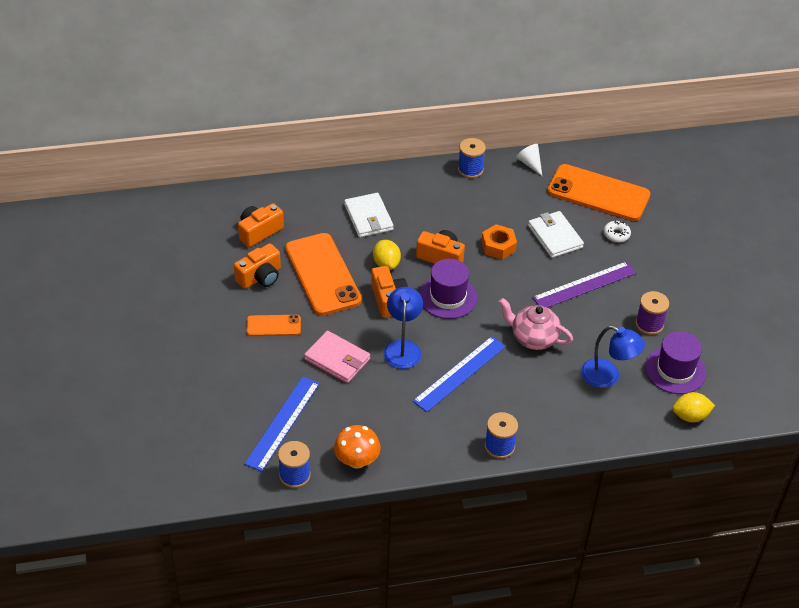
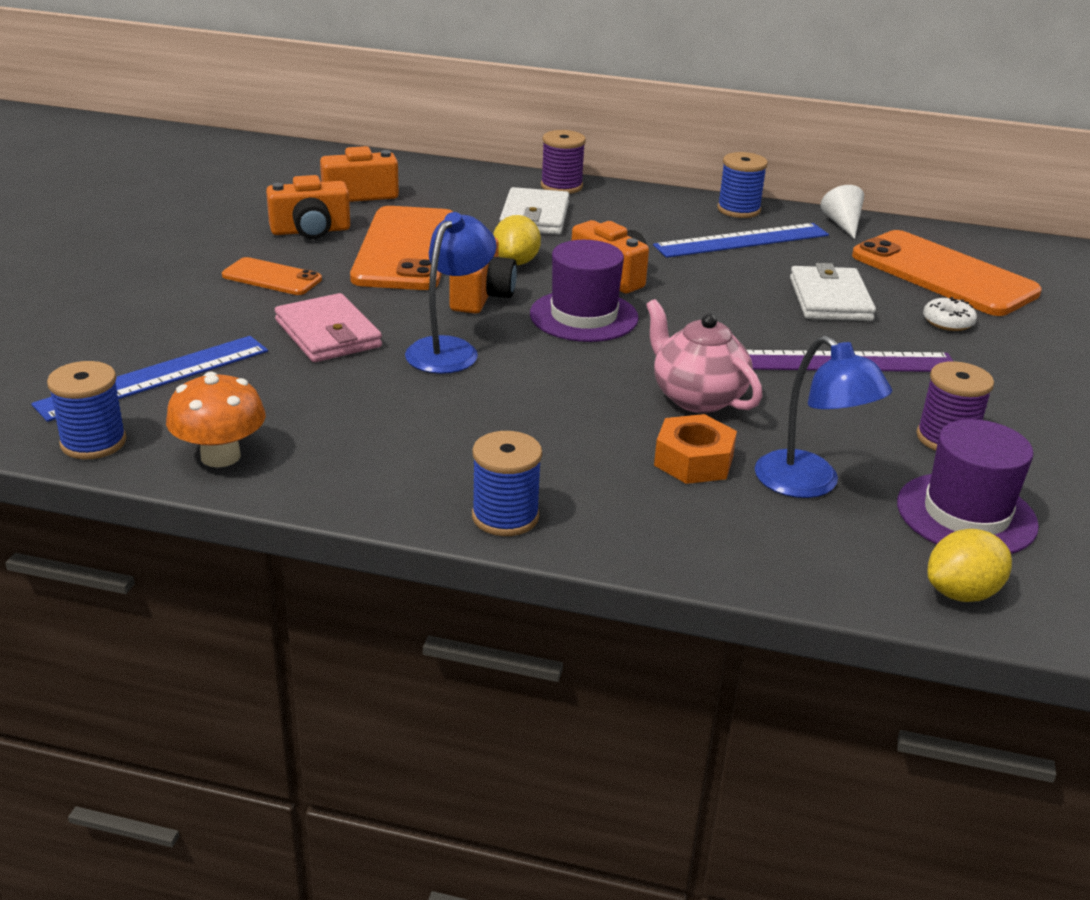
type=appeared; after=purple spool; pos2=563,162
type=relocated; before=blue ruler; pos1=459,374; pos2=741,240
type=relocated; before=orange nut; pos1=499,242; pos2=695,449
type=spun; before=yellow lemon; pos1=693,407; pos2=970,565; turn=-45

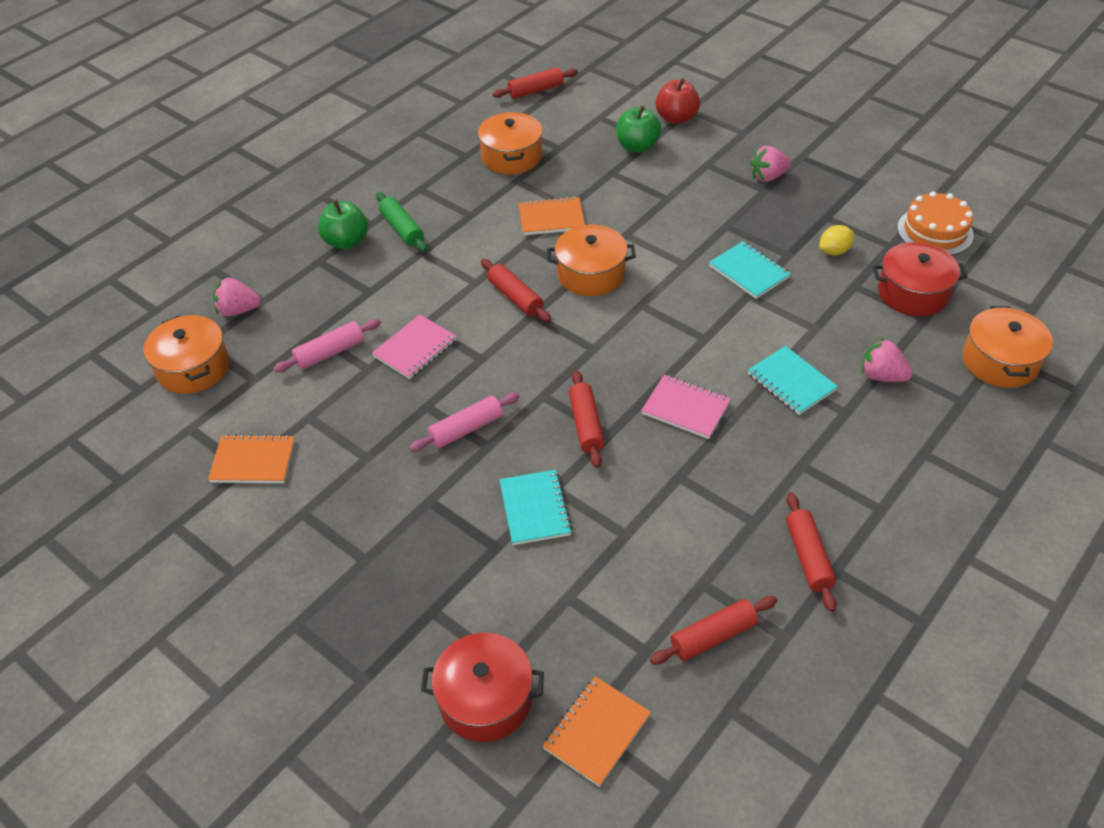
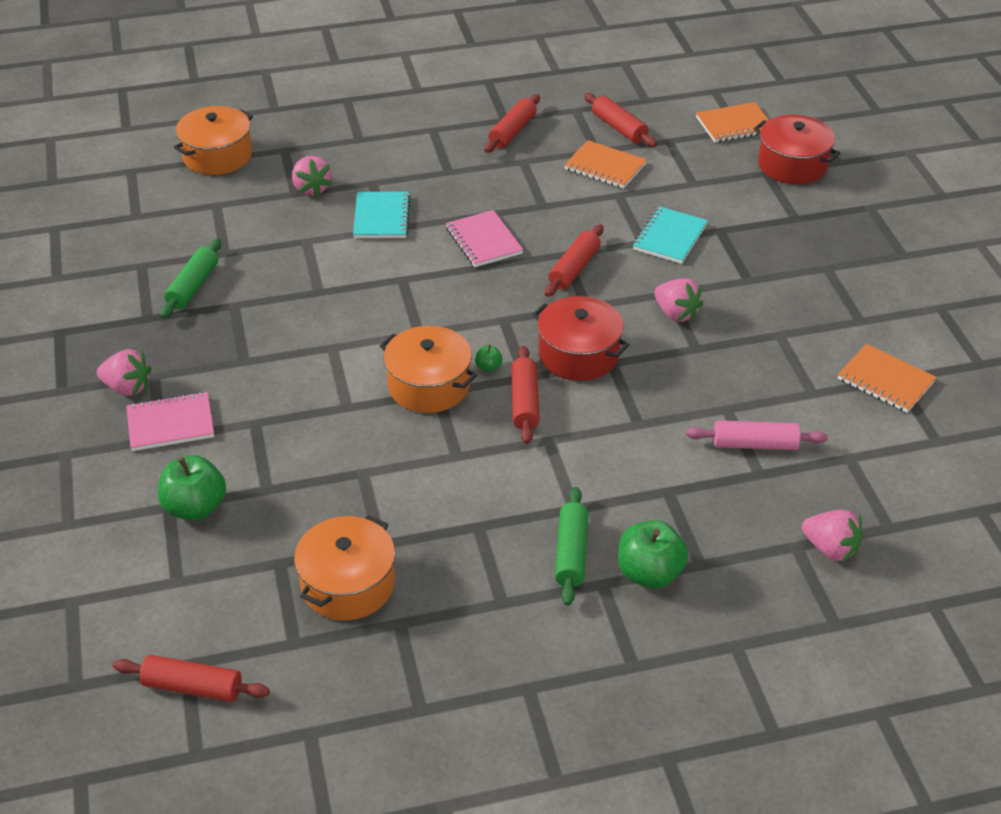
type=missing; before=orange pot; pos1=186,354
type=missing; before=red apple; pos1=678,101
type=missing; before=turquoise notebook; pos1=750,270
type=missing; before=orange cake; pos1=935,223
type=appeared; after=green apple; pos2=488,358
type=relocated; before=pink notebook; pos1=414,346; pos2=170,421
type=relocated; before=orange notebook; pos1=552,215; pos2=605,164
type=relocated; before=red pot; pos1=920,279; pos2=580,338
type=exchanged; before=pink rolling pin; after=pink strawberry; pos1=464,422; pos2=679,300
type=exchanged; before=yellow lemon; after=green rolling pin; pos1=836,240; pos2=190,279
type=spun; before=red rolling pin; pos1=713,630; pos2=620,120; turn=45

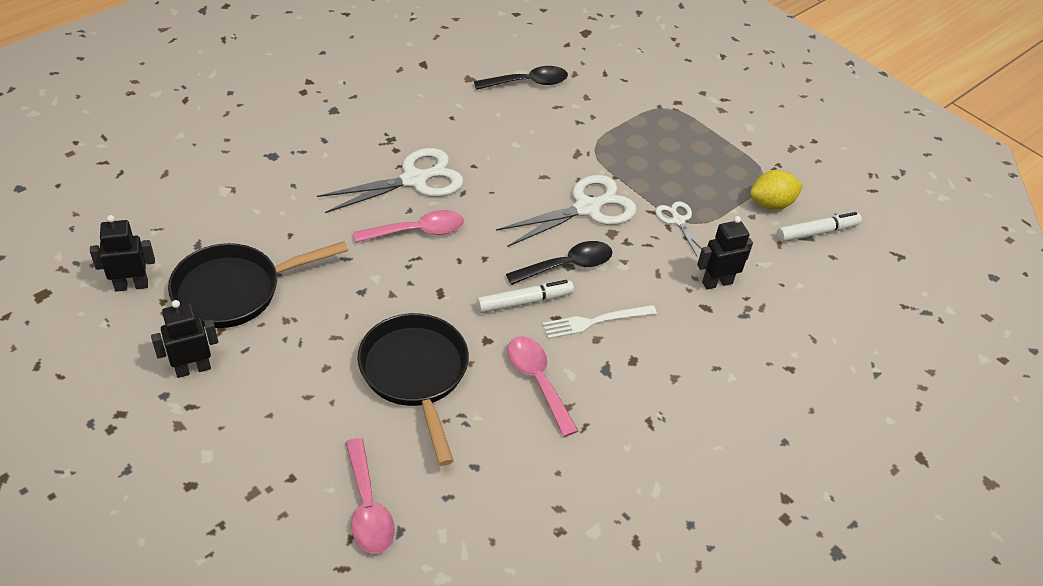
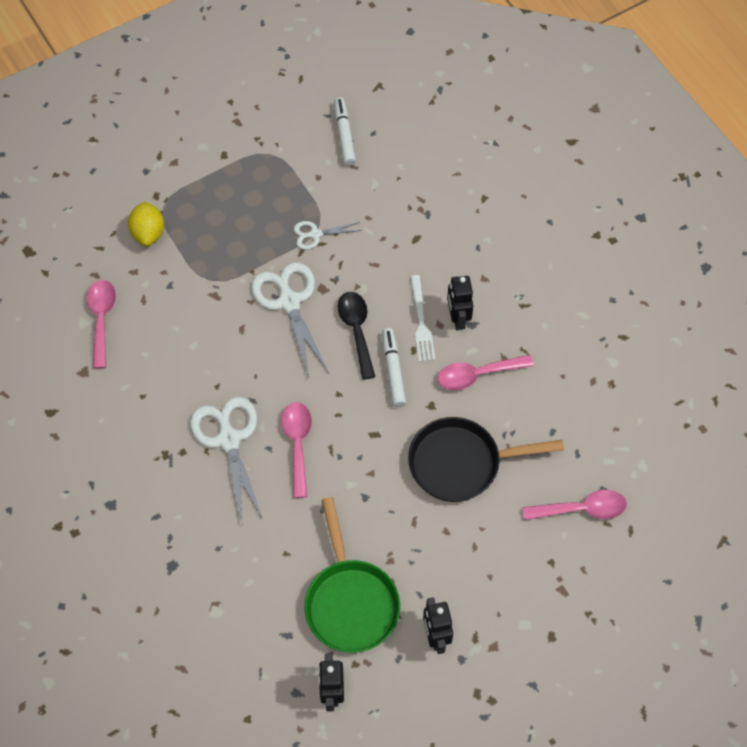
type=relocated; before=black robot; pos1=725,253; pos2=460,303
type=relocated; before=yellow lemon; pos1=776,190; pos2=146,224
type=colour; before=black pan; after=green pan; pos1=258,284; pos2=352,575
type=colour; before=black spoon; after=pink spoon; pos1=521,78; pos2=101,324

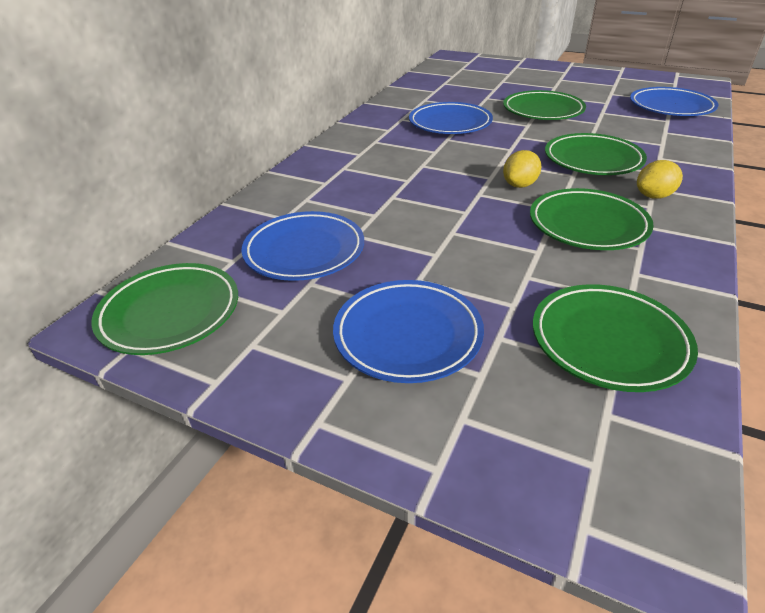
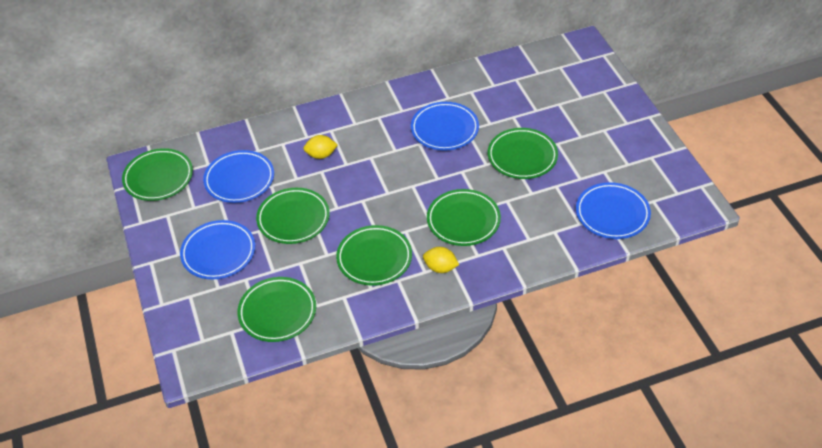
type=appeared; after=green plate; pos2=293,216
type=relocated; before=yellow lemon; pos1=522,169; pos2=320,147

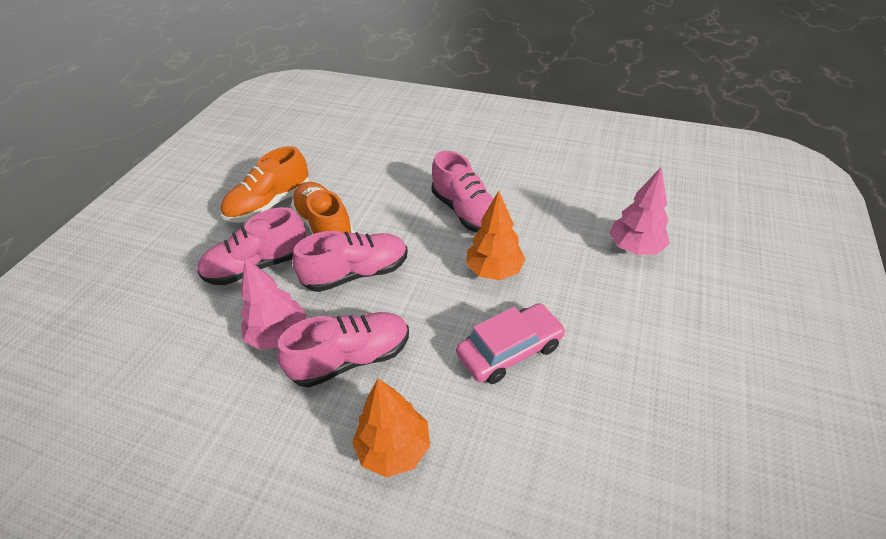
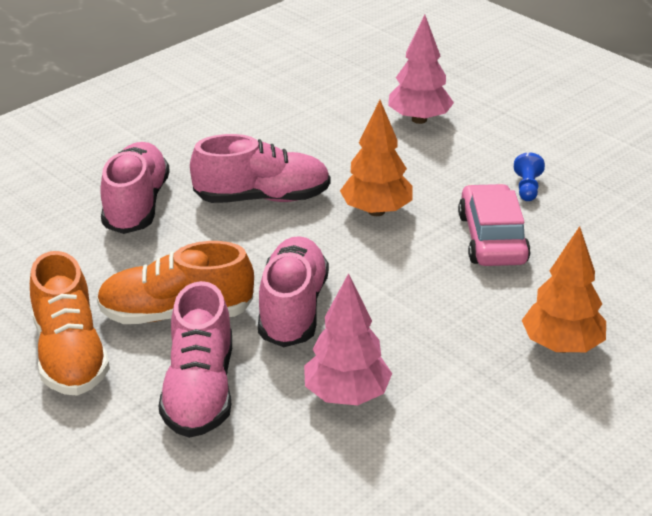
type=appeared; after=blue pawn; pos2=529,177
type=relocated; before=pink shoe; pos1=343,350; pos2=135,188

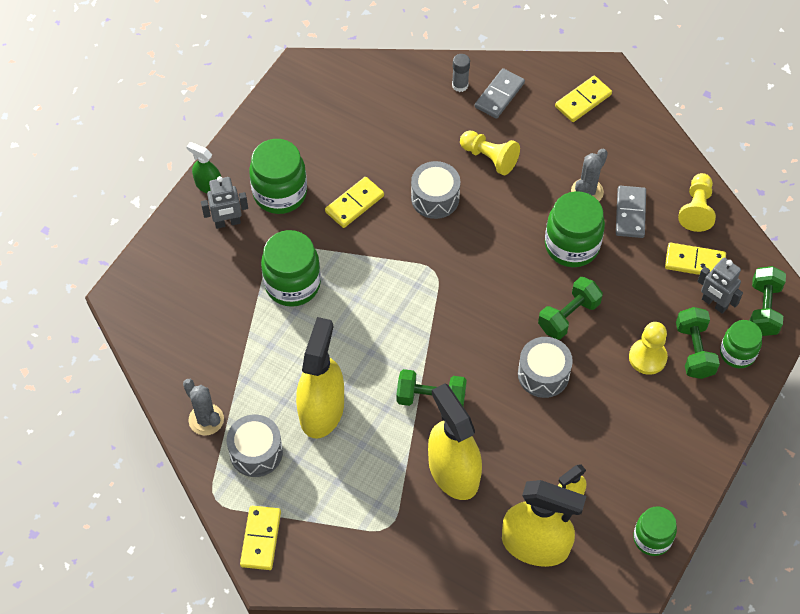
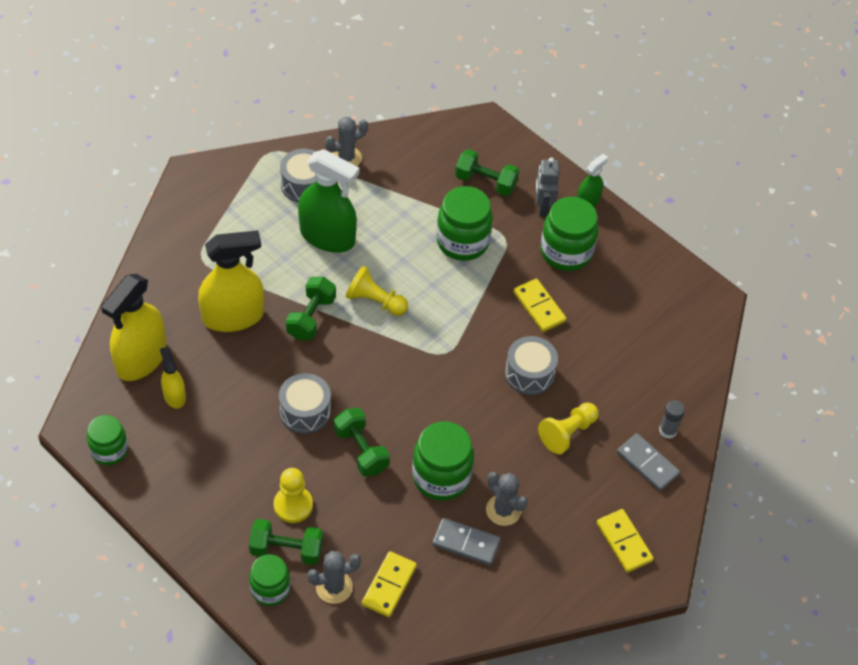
type=missing; before=yellow domino; pos1=260,538
type=relocated; before=yellow pawn; pos1=697,202; pos2=377,291
type=relocated; before=green dumbbell; pos1=768,301; pos2=487,172
type=exchanged; before=grey robot; after=grey cactus; pos1=720,286; pos2=334,577
type=colour; before=yellow spray bottle; after=green spray bottle; pos1=320,377; pos2=328,201

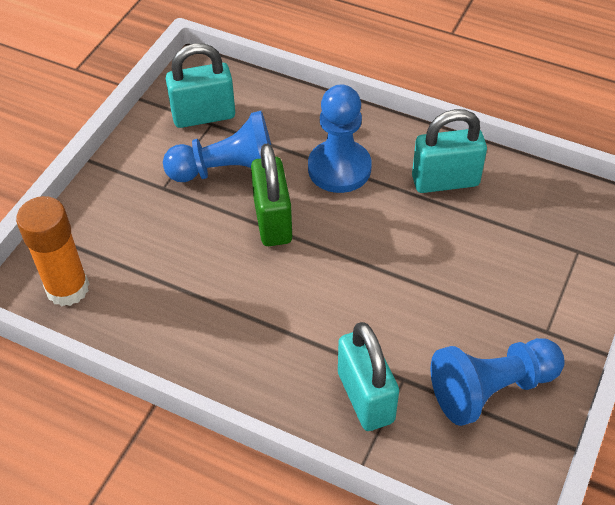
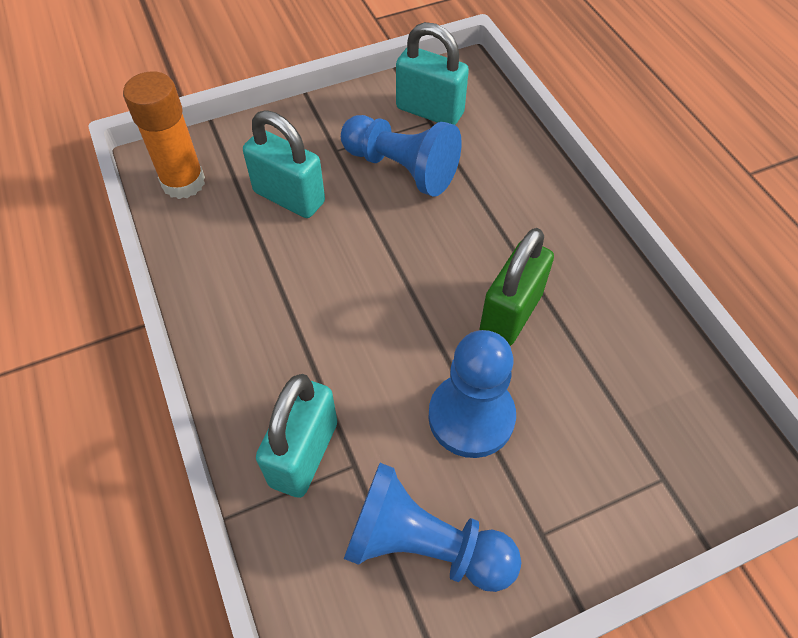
type=relocated; before=green padlock; pos1=271,194; pos2=516,287
type=relocated; before=blue pawn; pos1=340,139; pos2=472,394
type=relocated; before=turquoise padlock; pos1=449,151; pos2=284,164

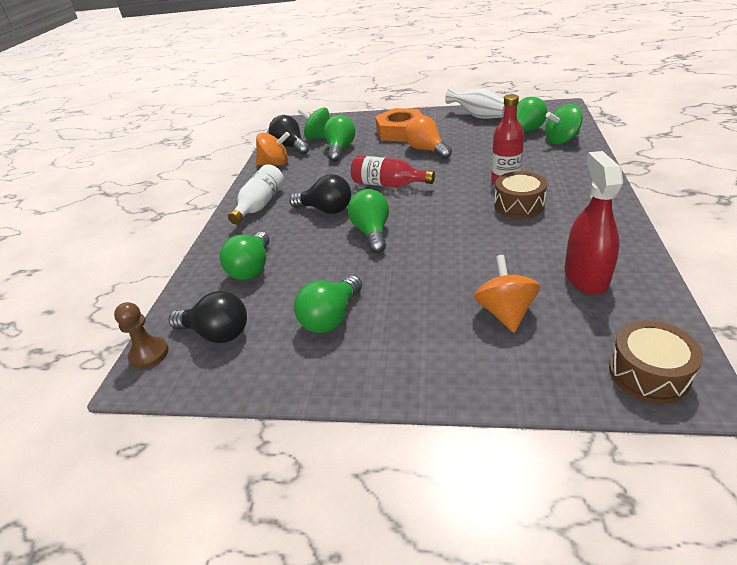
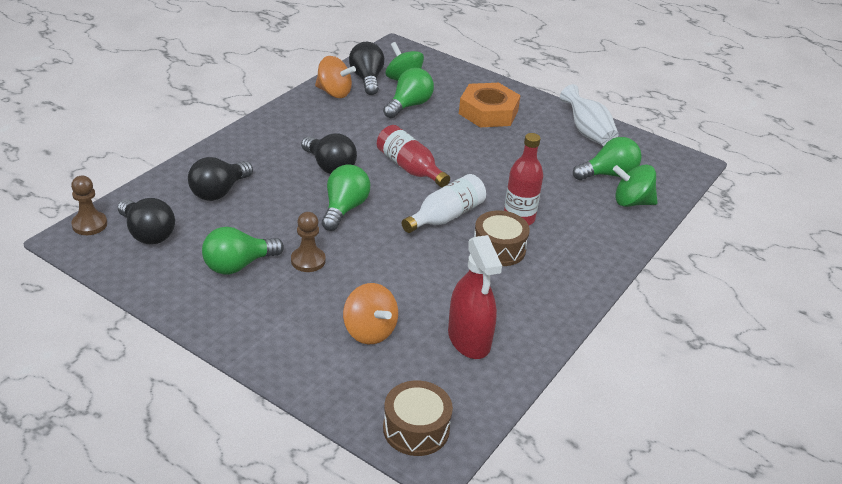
type=missing; before=orange light bulb; pos1=428,137
type=appeared; after=brown pawn; pos2=308,242
type=relocated; before=white bottle; pos1=256,194; pos2=444,203
type=colour; before=green light bulb; after=black light bulb; pos1=245,256; pos2=220,179
type=spun; before=orange spinning top; pos1=507,294; pos2=370,313; turn=120
type=spun; before=red spray bottle; pos1=593,223; pos2=475,297; turn=135

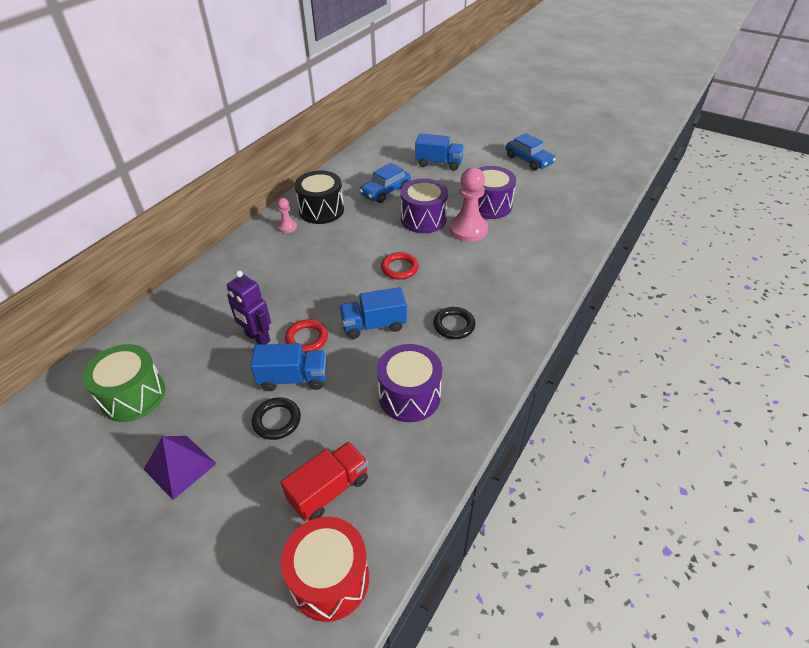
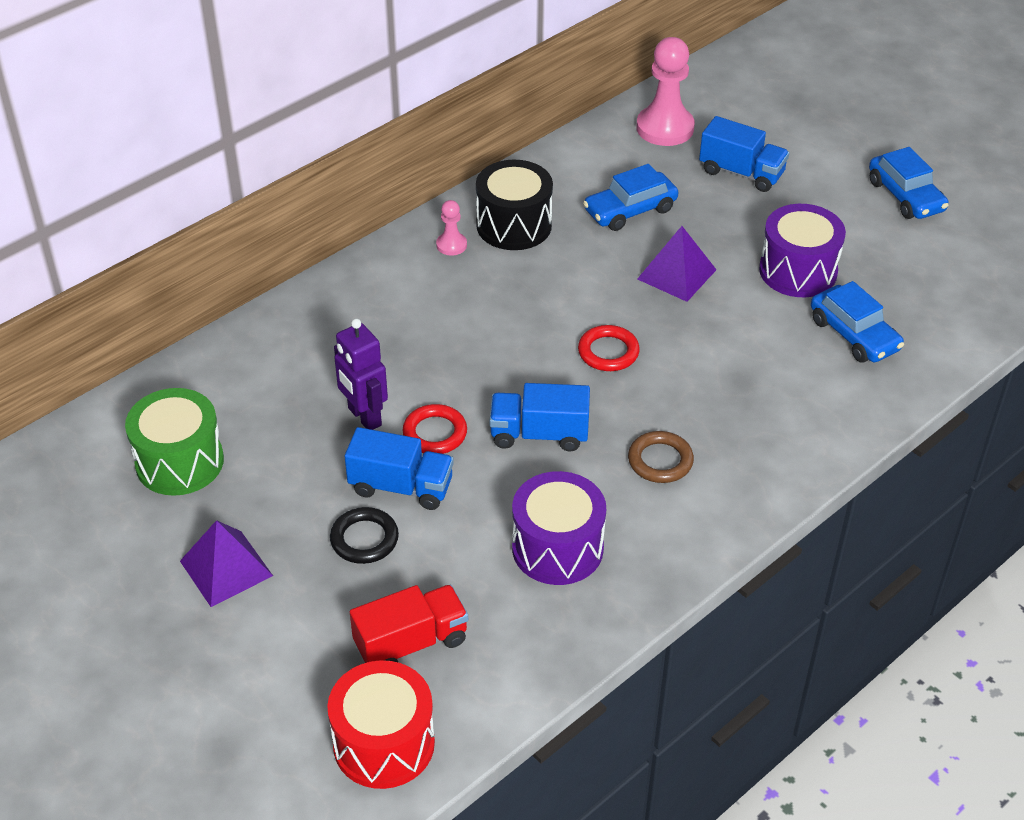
type=appeared; after=blue car; pos2=857,322
type=relocated; before=pink pawn; pos1=468,204; pos2=665,91
type=exchanged; before=purple drum; after=purple pyramid; pos1=424,206; pos2=676,264
type=colour; before=black ring; after=brown ring; pos1=454,323; pos2=661,457

